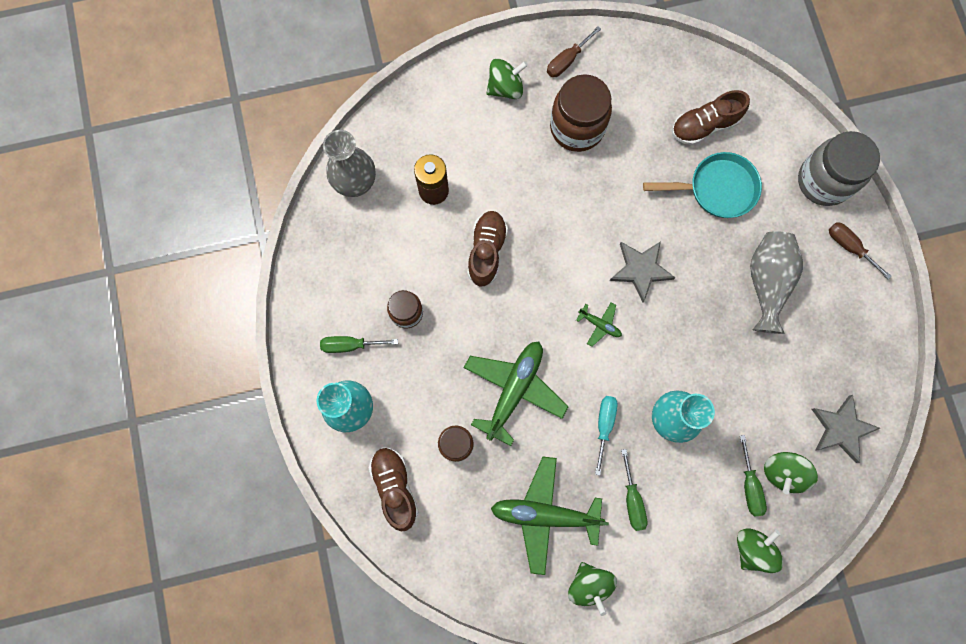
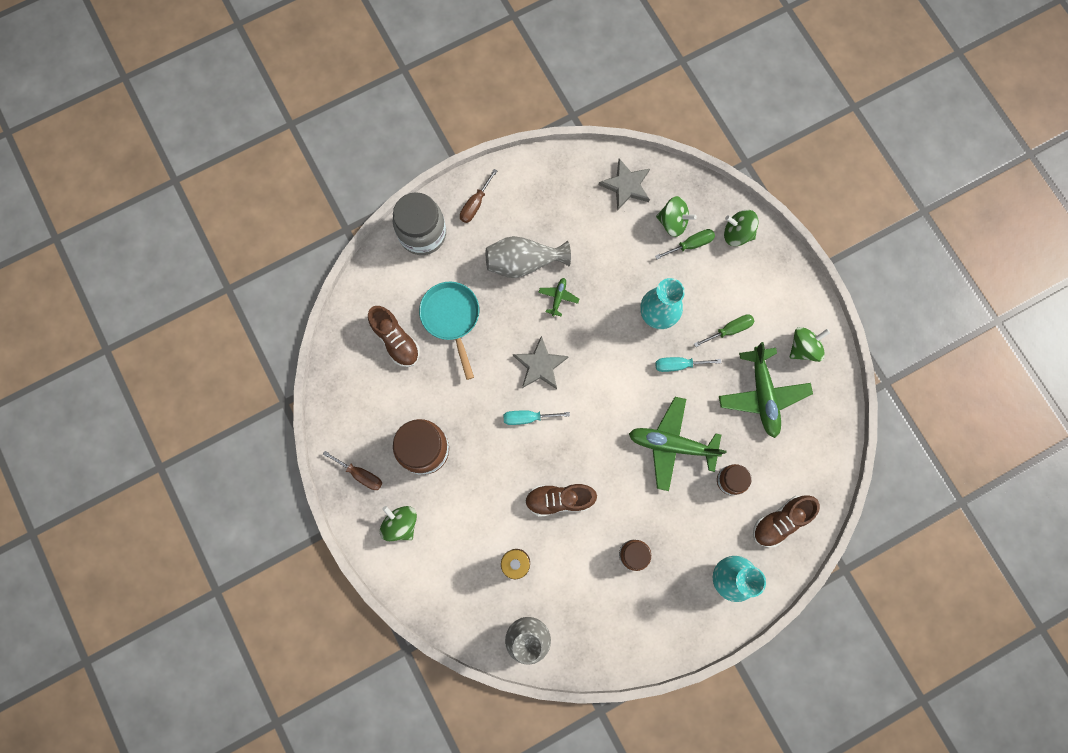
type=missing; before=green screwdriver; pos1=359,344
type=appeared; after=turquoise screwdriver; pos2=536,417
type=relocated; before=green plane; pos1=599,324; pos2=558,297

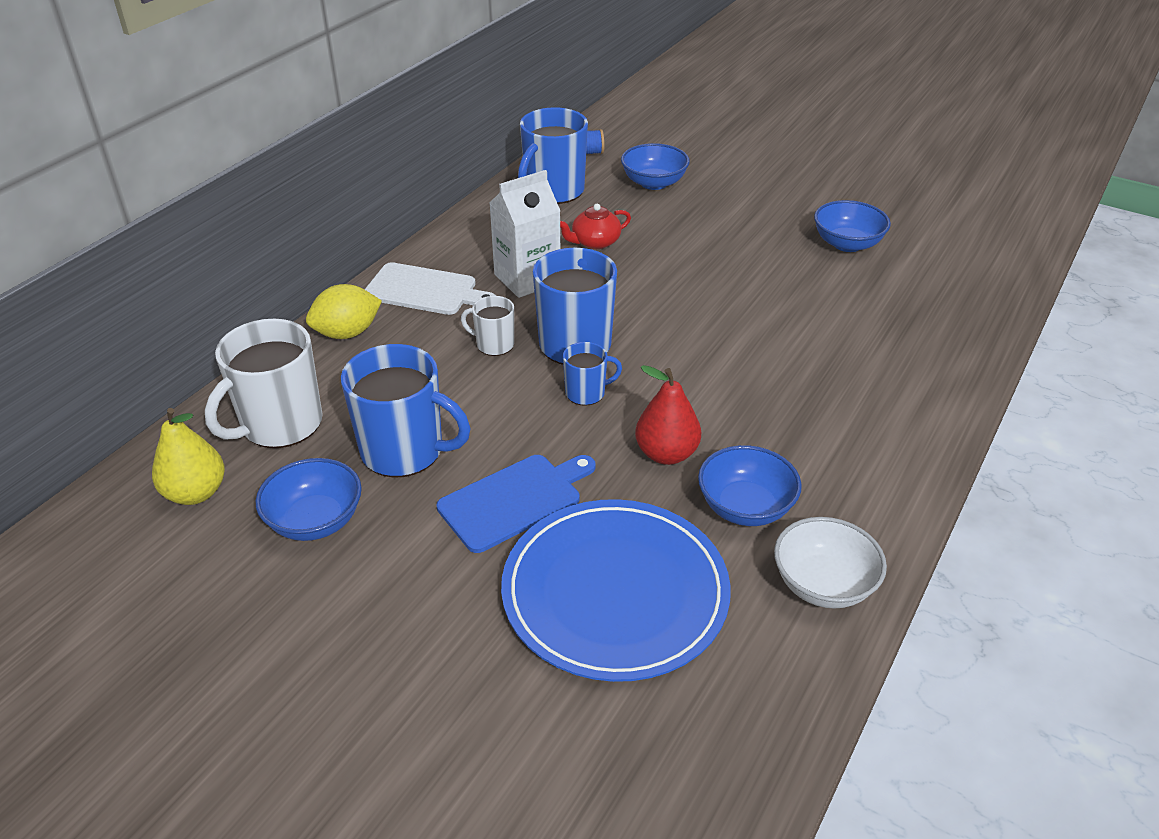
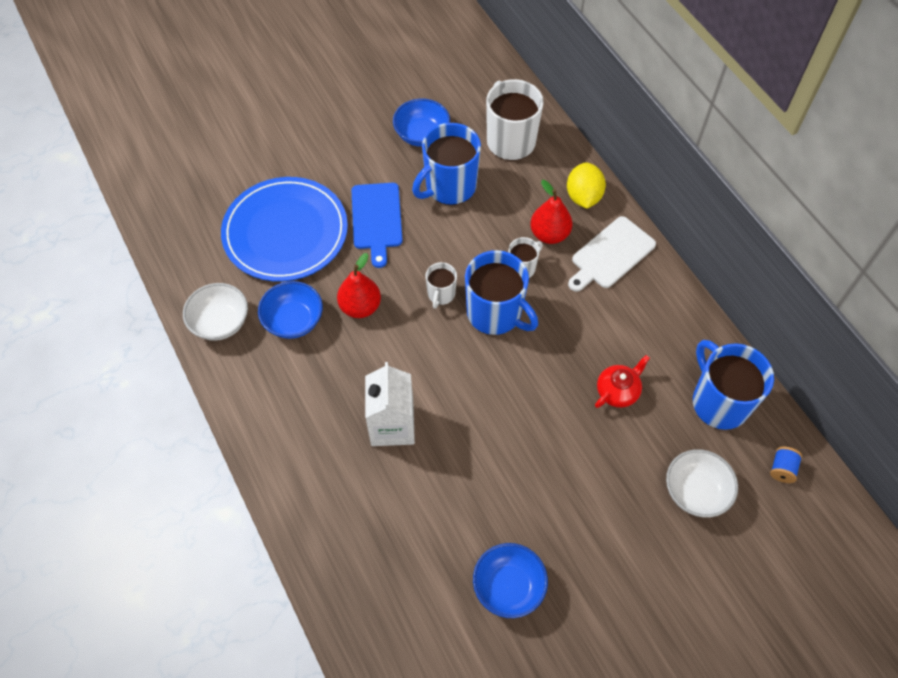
type=missing; before=yellow pear; pos1=188,456
type=appeared; after=red pear; pos2=551,212
type=relocated; before=white carton; pos1=525,234; pos2=390,404
type=colour; before=blue mug; after=white mug; pos1=592,374; pos2=441,285
type=colour; before=blue bowl; after=white bowl; pos1=655,166; pos2=702,483
type=spun; before=red teapot; pos1=595,226; pos2=622,381; turn=45

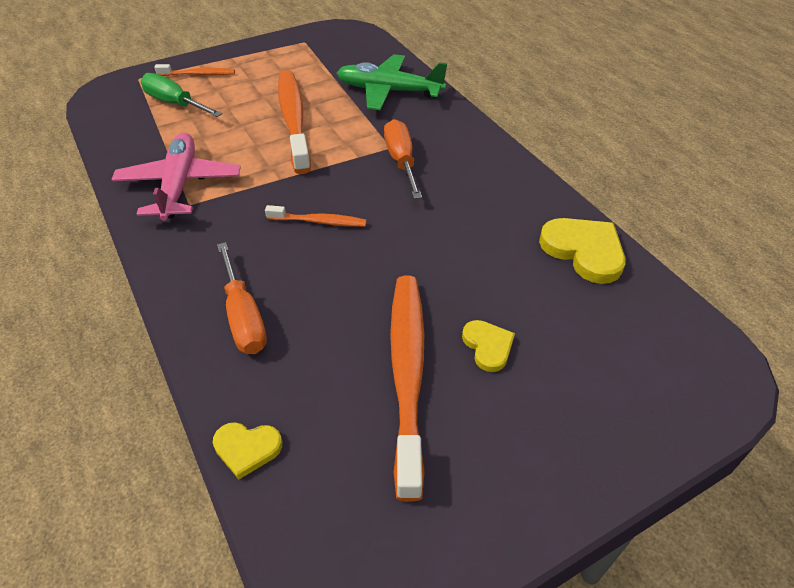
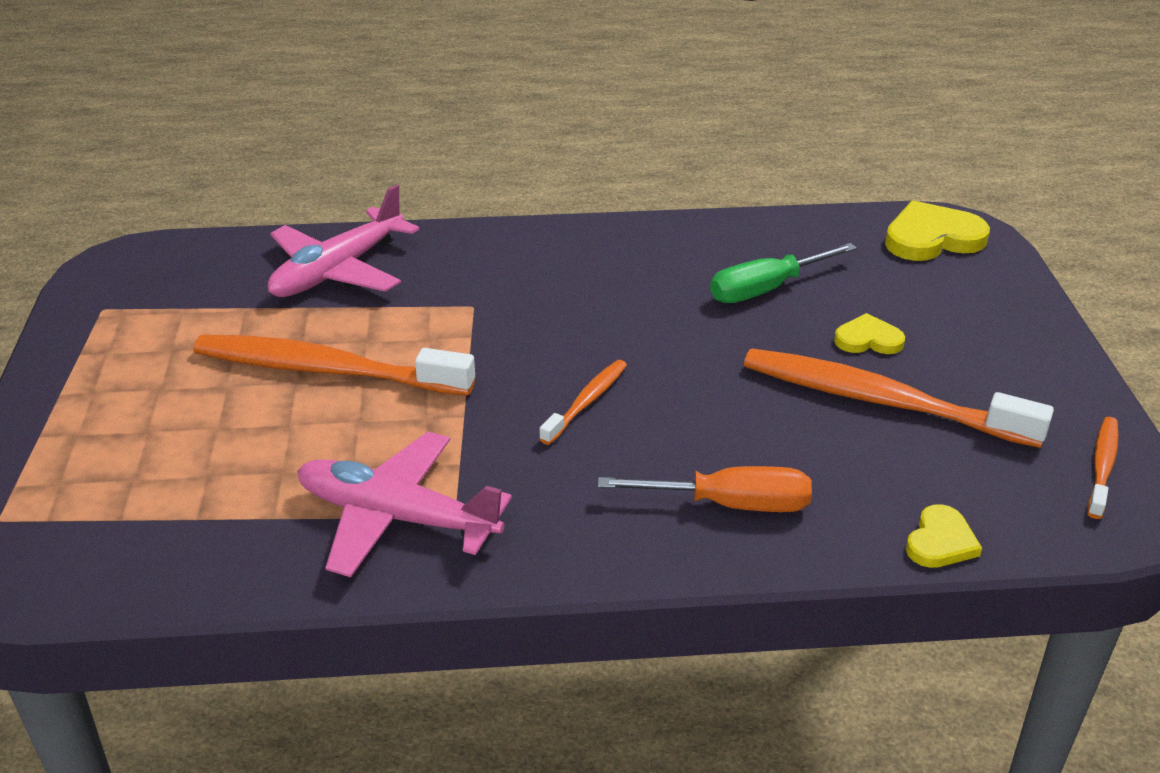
type=missing; before=orange screwdriver; pos1=403,159
type=relocated; before=green screwdriver; pos1=181,95; pos2=783,273
type=relocated; before=orange toothbrush; pos1=194,70; pos2=1103,468
type=relocated; before=yellow heart; pos1=582,251; pos2=937,230
type=colour; before=green plane; after=pink plane; pos1=392,82; pos2=343,240

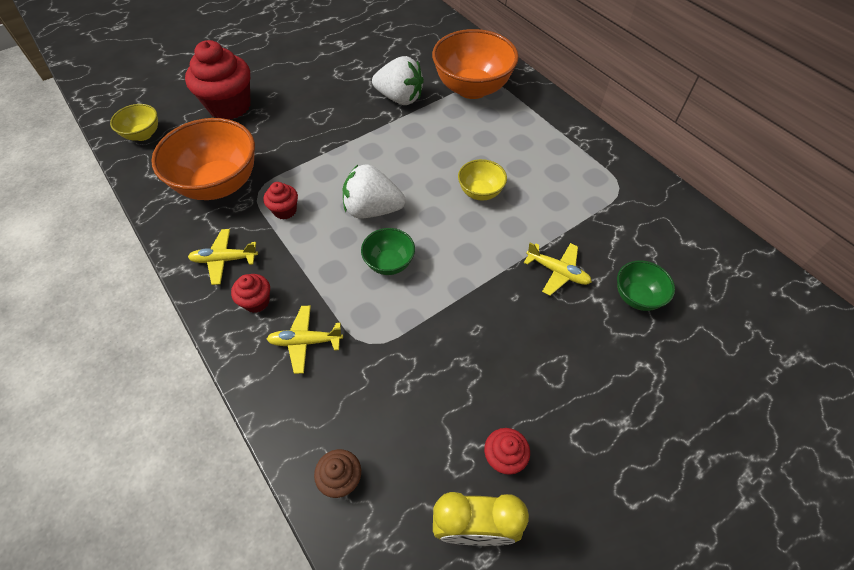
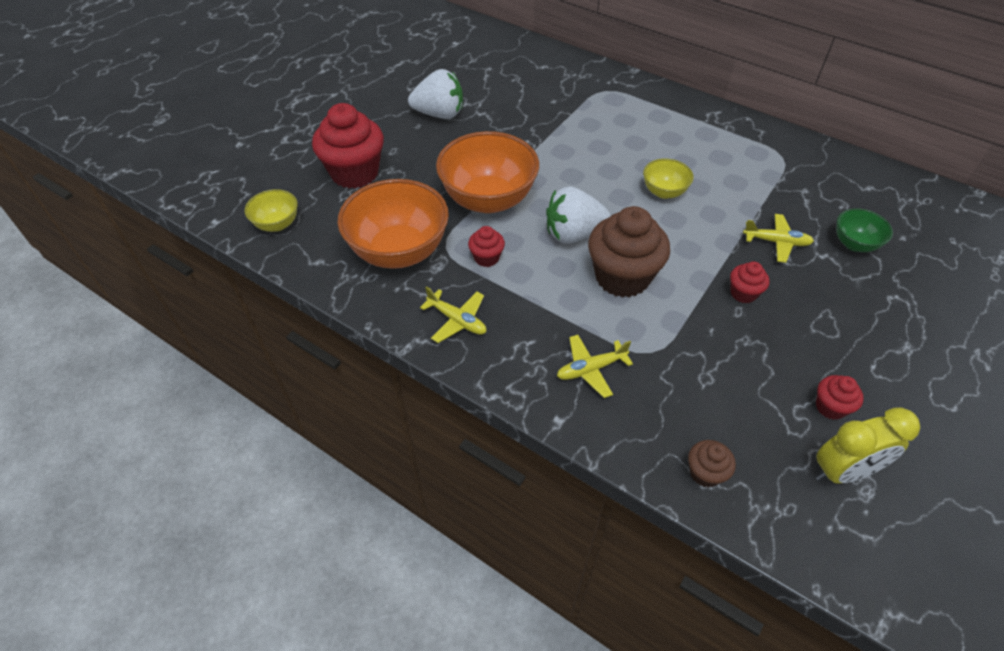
type=relocated; before=red cupcake; pos1=250,293; pos2=750,282
type=relocated; before=white strawberry; pos1=398,80; pos2=435,94
type=relocated; before=orange bowl; pos1=475,64; pos2=487,172
type=exchanged; before=green bowl; after=brown cupcake; pos1=388,251; pos2=629,252
type=spun; before=yellow plane; pos1=223,257; pos2=453,314; turn=-120

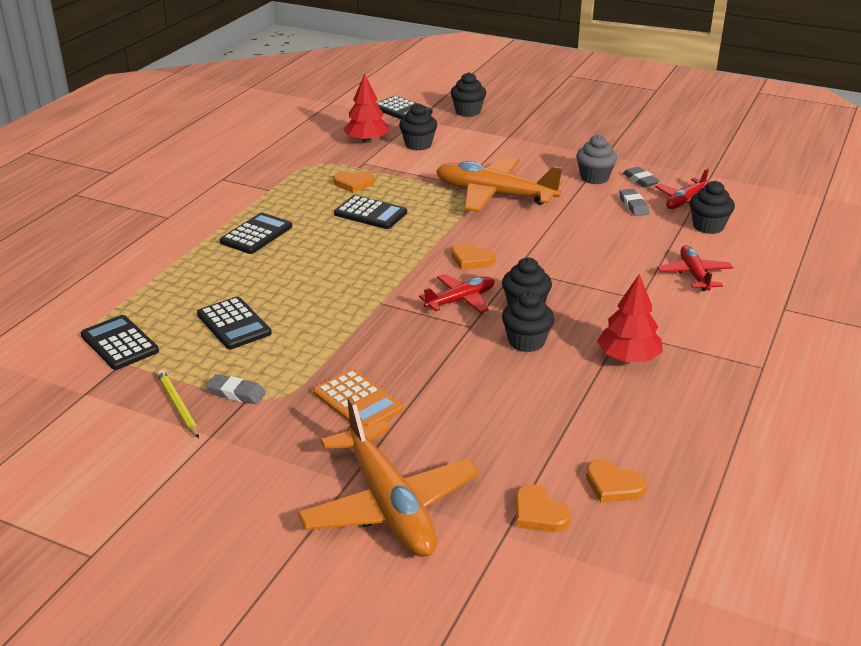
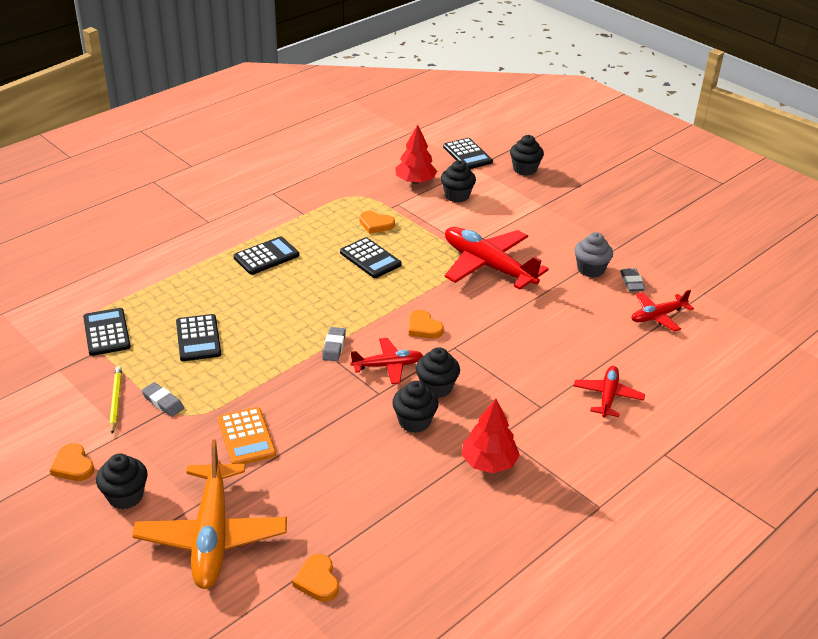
type=relocated; before=orange heart; pos1=616,481; pos2=72,462
type=relocated; before=grey eraser; pos1=634,202; pos2=334,344
type=relocated; before=black cupcake; pos1=712,207; pos2=122,482
type=colour; before=orange plane; after=red plane; pos1=499,184; pos2=497,258

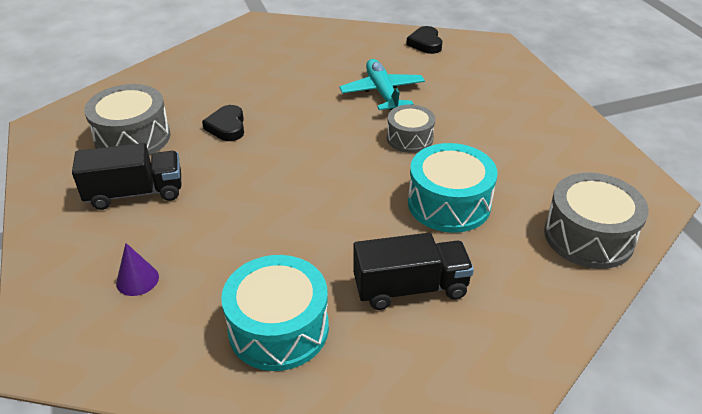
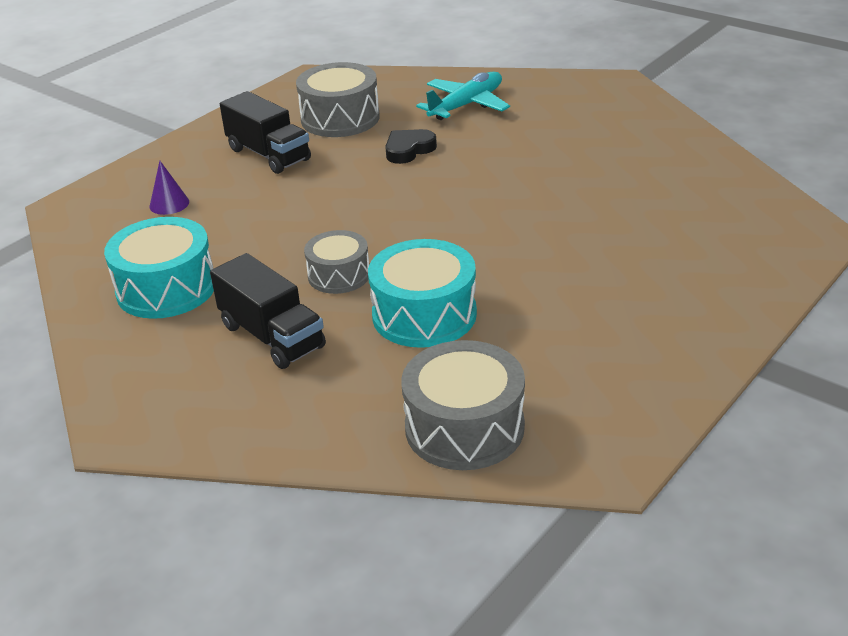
type=missing; before=black heart; pos1=424,40
type=relocated; before=turquoise plane; pos1=382,84; pos2=463,96
type=relocated; before=grey drum; pos1=411,129; pos2=336,262

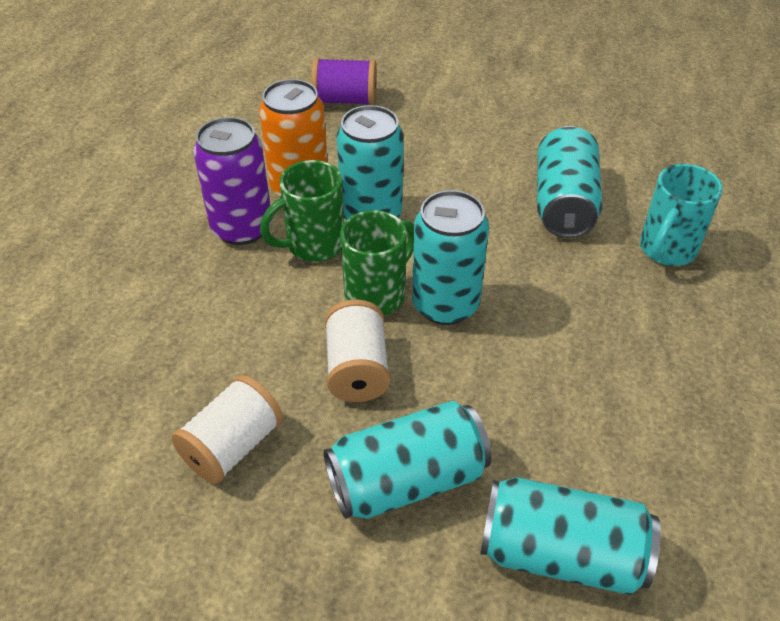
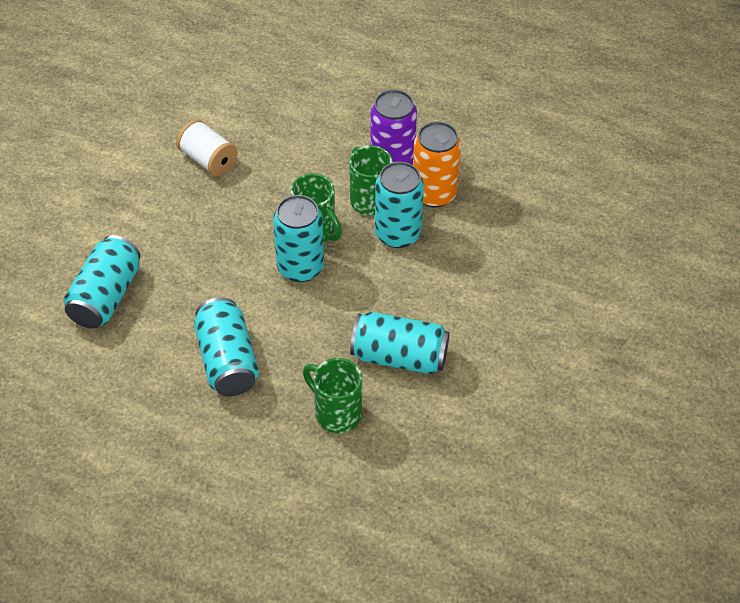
type=missing; before=purple spool; pos1=344,81
type=missing; before=white spool; pos1=357,351
type=relocated; before=turquoise can; pos1=408,460; pos2=226,346
type=colour; before=turquoise mug; after=green mug; pos1=681,215; pos2=332,395

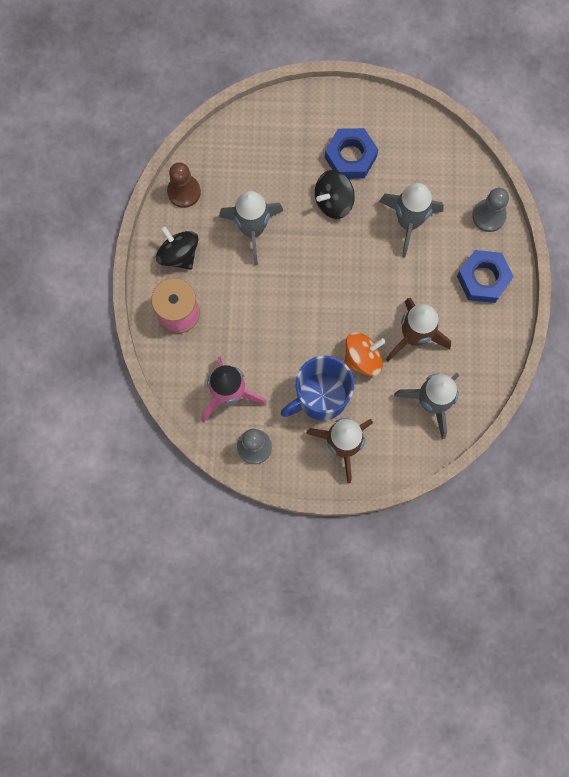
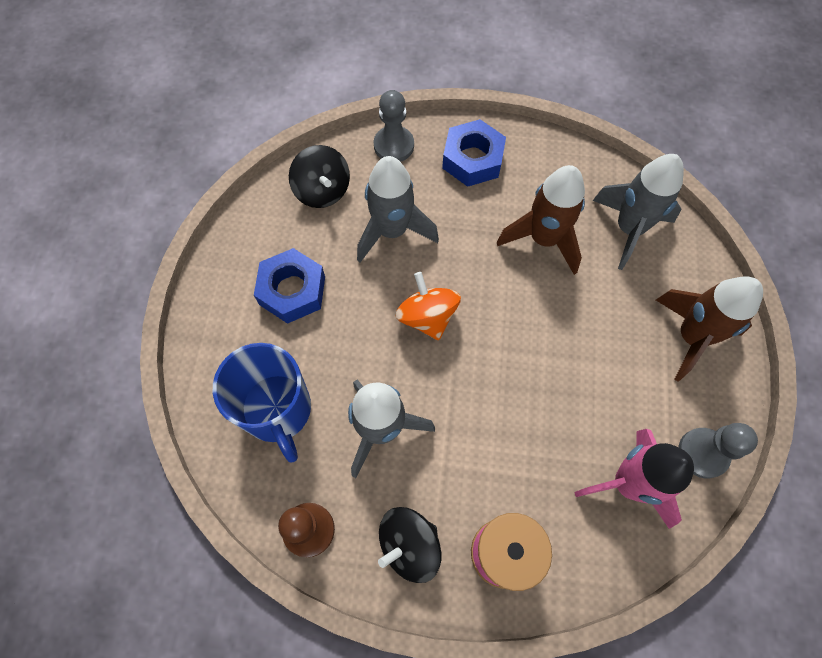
type=relocated; before=blue mug; pos1=317,388; pos2=262,403
type=relocated; before=black spinning top; pos1=335,194; pos2=319,176
type=relocated; before=orange spinning top; pos1=365,354; pos2=428,306

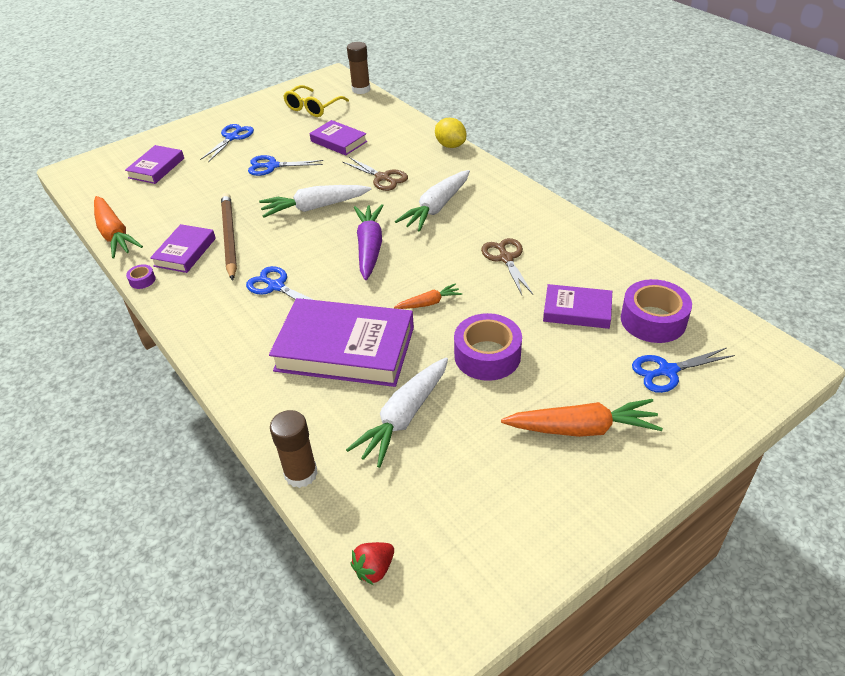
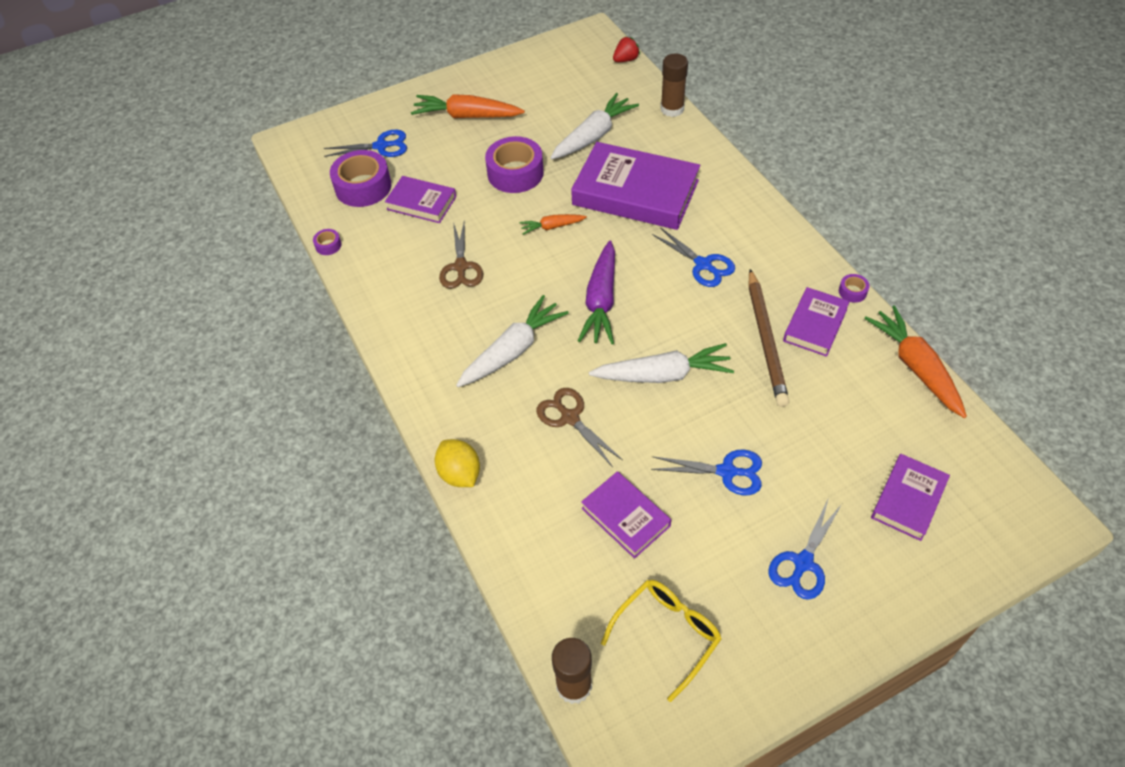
type=appeared; after=purple tape; pos2=327,242

